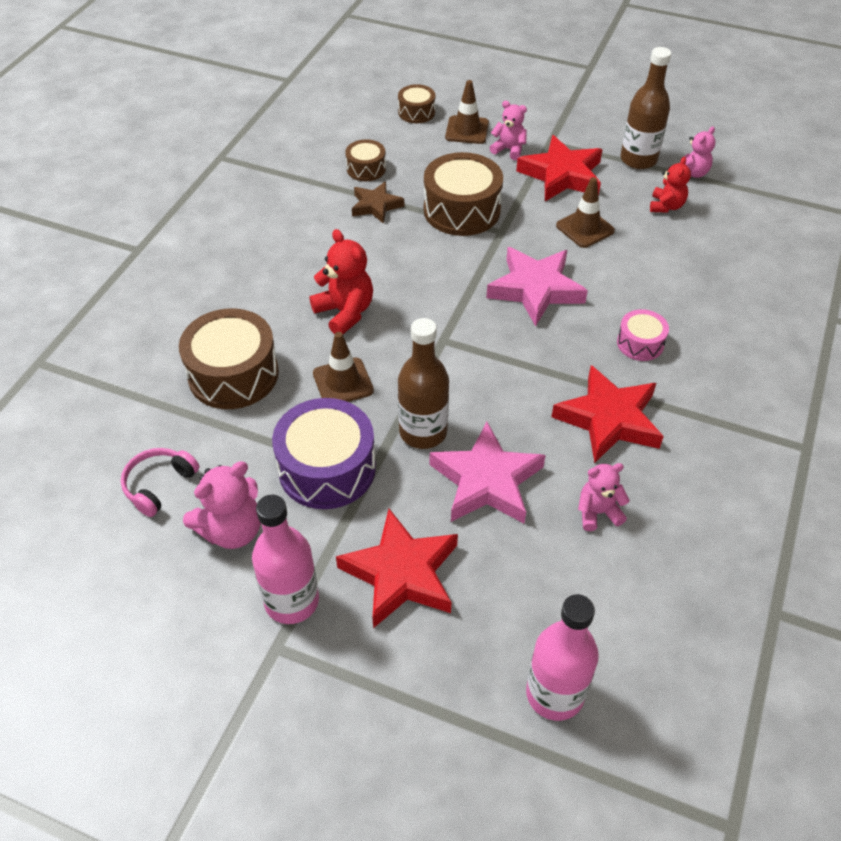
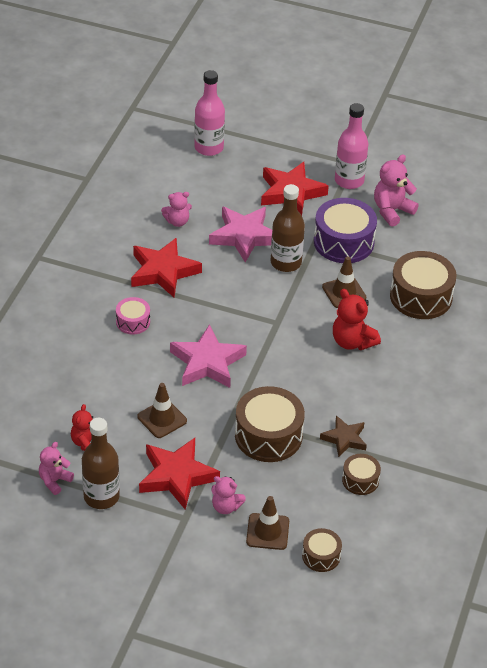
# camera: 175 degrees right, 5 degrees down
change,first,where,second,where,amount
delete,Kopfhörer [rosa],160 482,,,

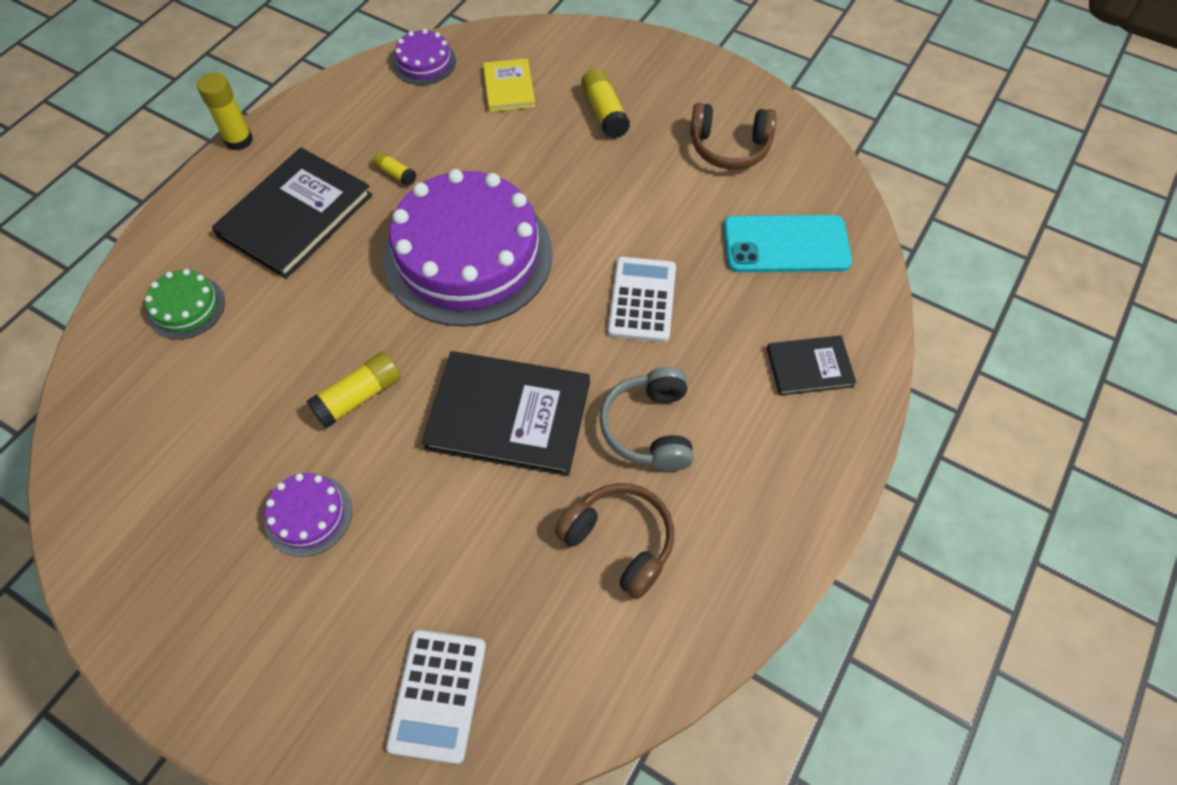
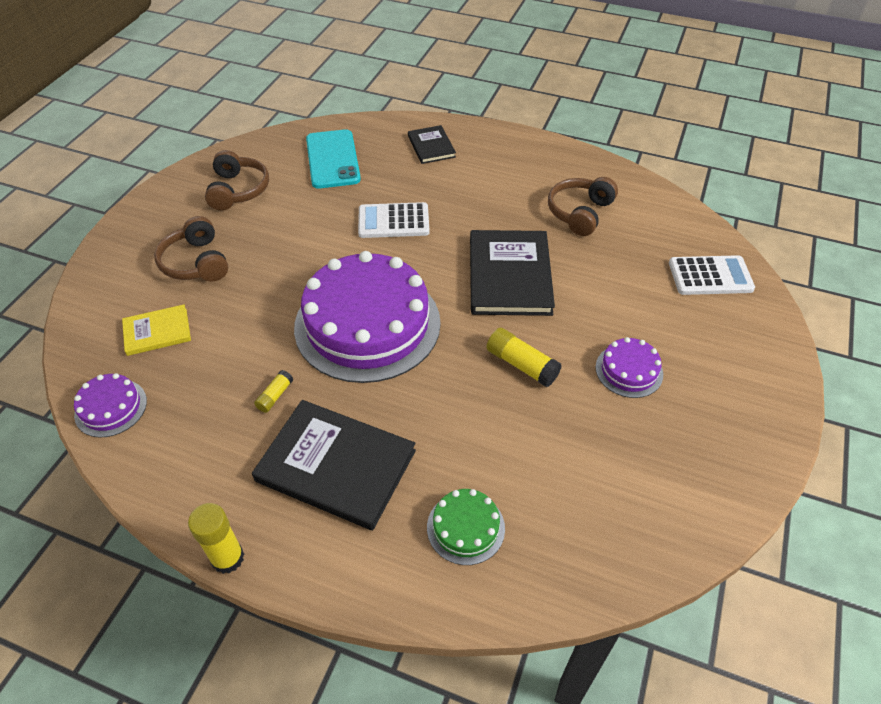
# camera: 100 degrees left, 10 degrees down
change,first,where,second,where,amount
delete,Kopfhörer [grau],646 419,,,
replace,Klebestift [gelb],605 103,Kopfhörer [braun],191 248,

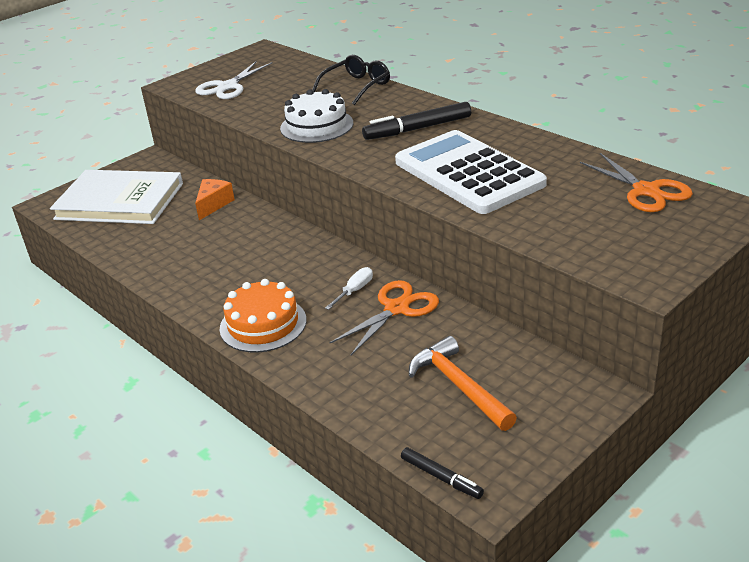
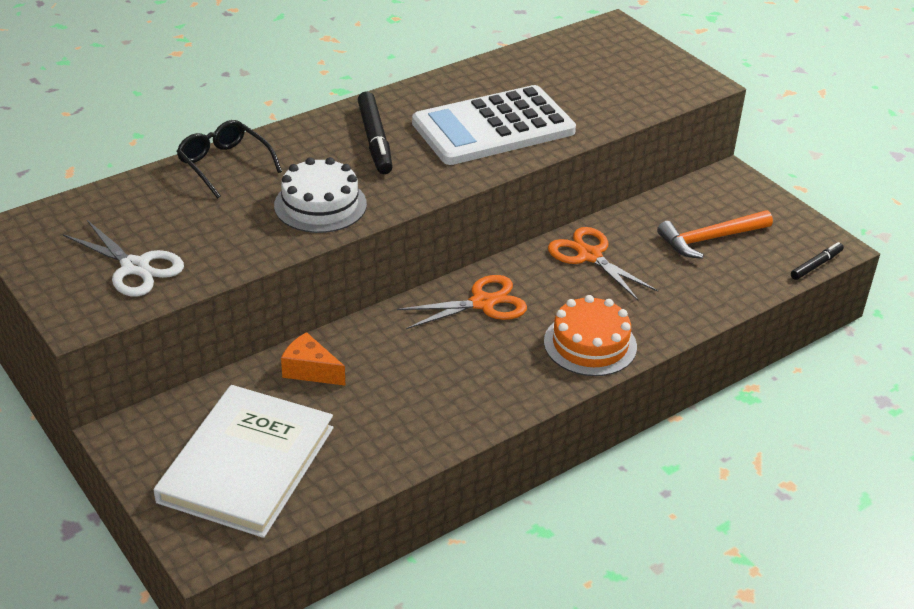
# camera: 85 degrees left, 5 degrees up
change,first,where,second,where,amount
delete,Schraubenzieher [weiß],349 288,,,
move,Schere [orange],636 182,,462 302,

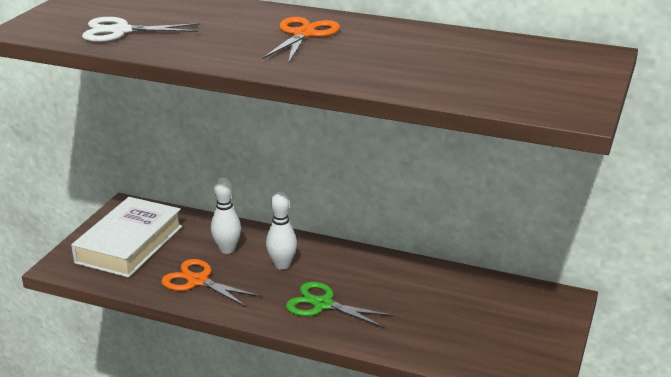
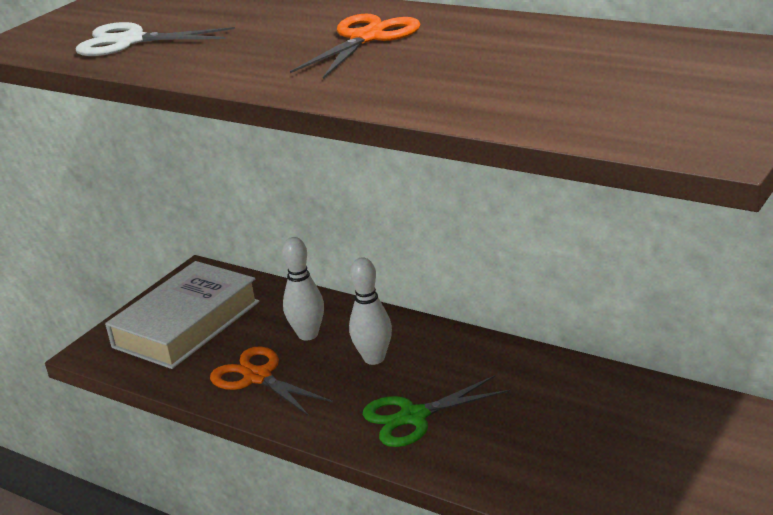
# camera: 15 degrees right, 0 degrees up
change,first,where,second,where,amount
rotate,Schere [grün],340 305,,436 411,60 degrees counterclockwise

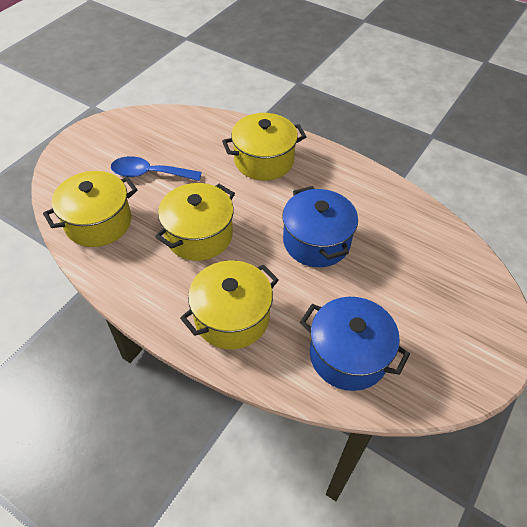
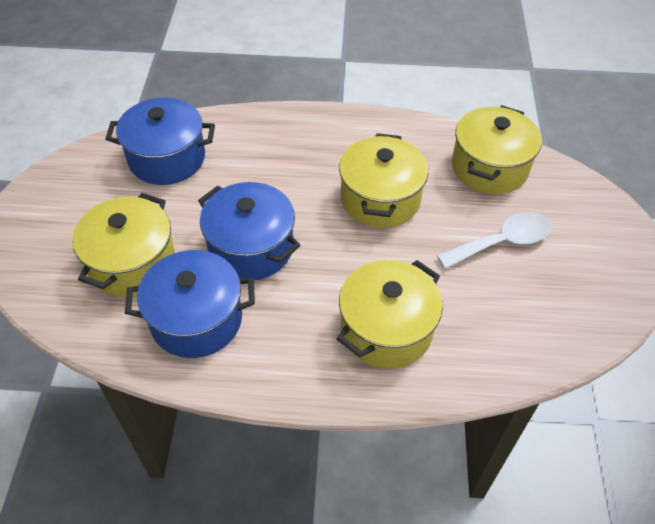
# camera: 150 degrees right, 0 degrees up
change,first,where,second,where,amount
insert,,,Kochtopf [blau],190 304,
move,Kochtopf [gelb],229 304,,123 245,
recolor,Löffel [blau],156 168,Löffel [weiß],494 240,

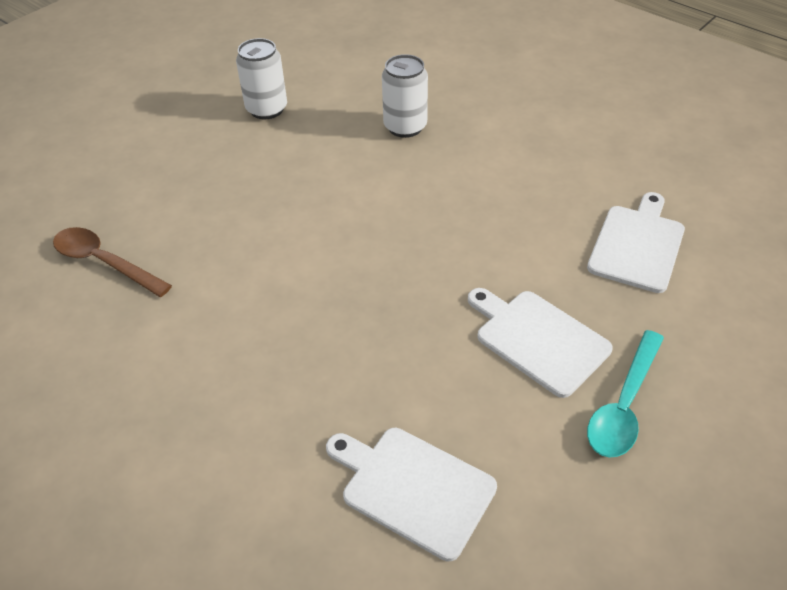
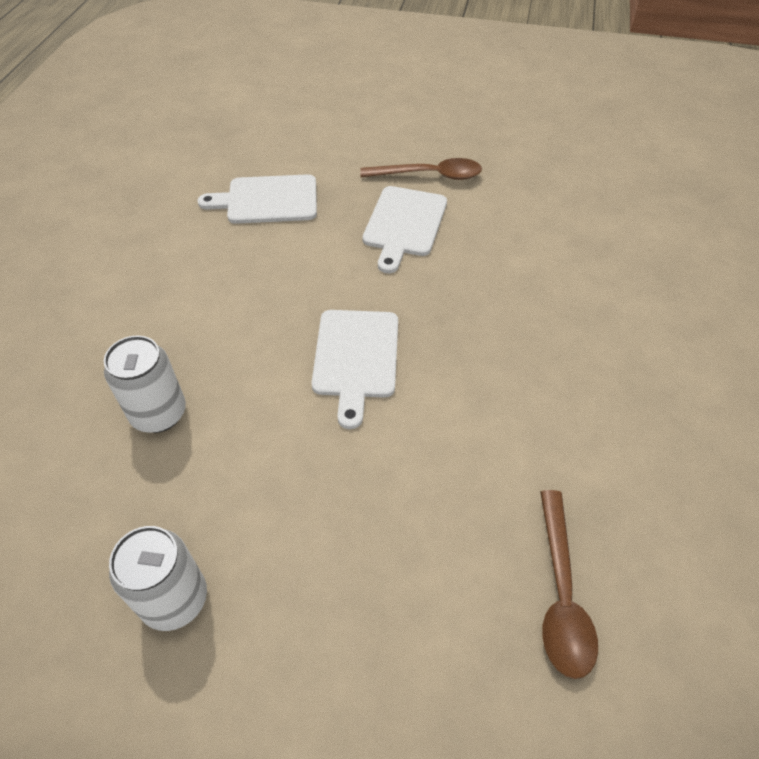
# camera: 120 degrees left, 5 degrees up
change,first,where,second,where,amount
move,Schneidebrett [weiß],411 494,,354 369,
recolor,Löffel [türkis],625 394,Löffel [braun],421 169,

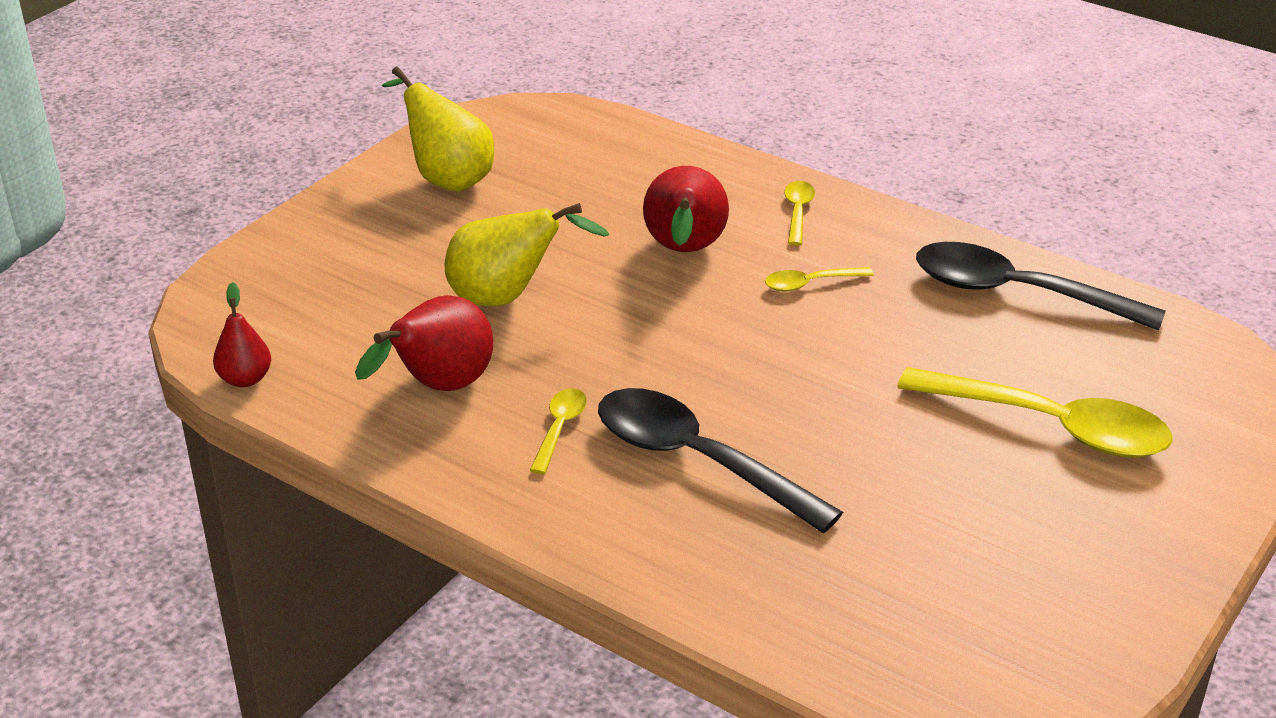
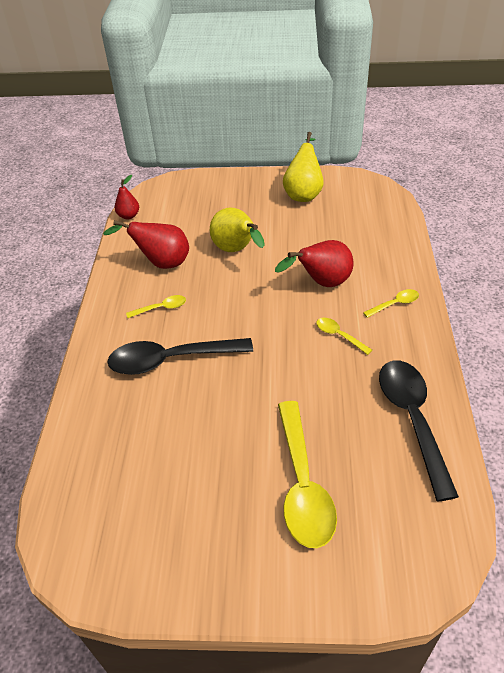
# camera: 60 degrees right, 10 degrees up
change,first,where,second,where,amount
rotate,Löffel [schwarz],720 461,,180 356,105 degrees counterclockwise

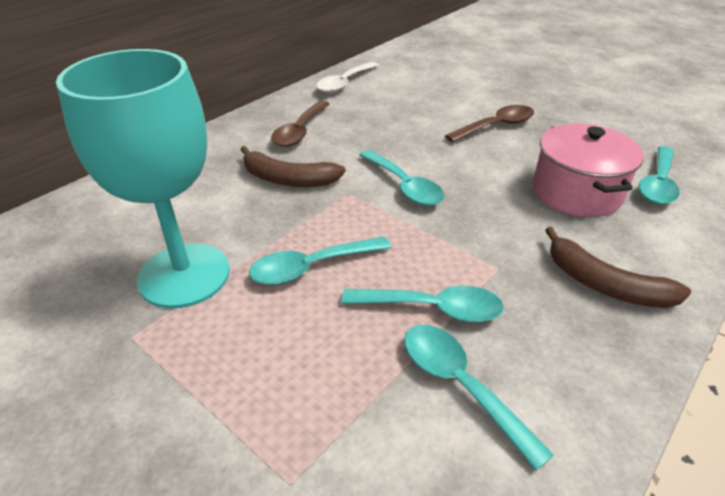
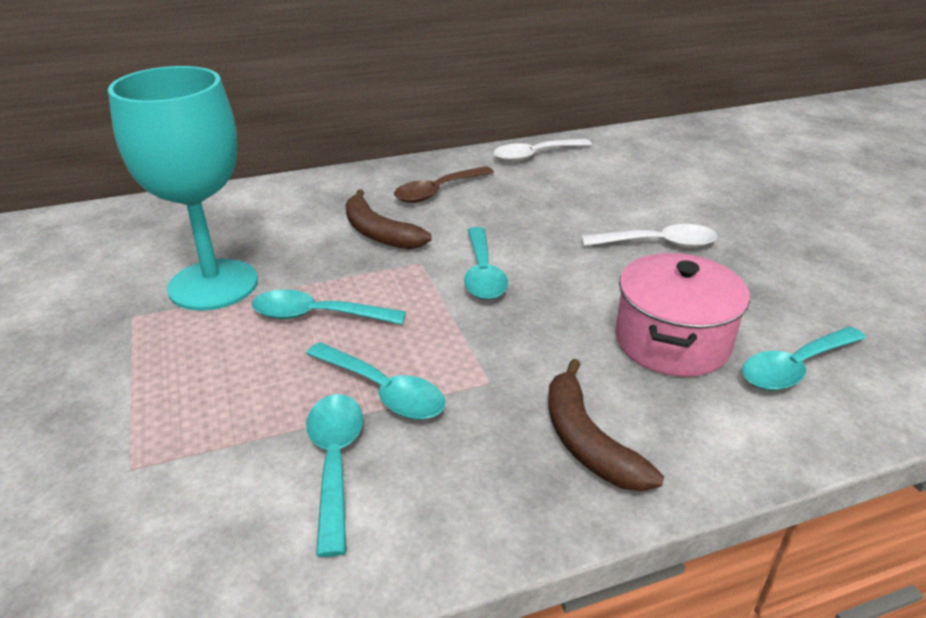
# camera: 30 degrees right, 5 degrees down
change,first,where,second,where,amount
recolor,Löffel [braun],489 123,Löffel [weiß],650 236,

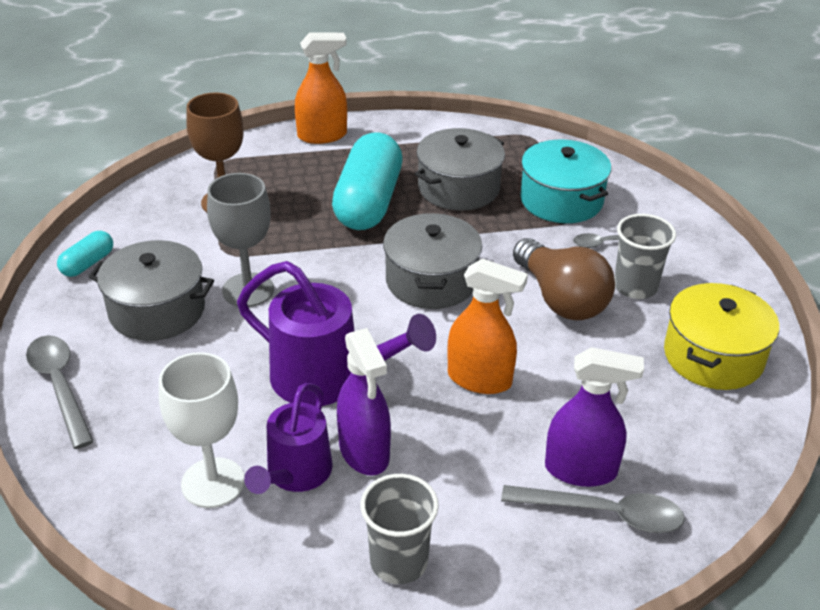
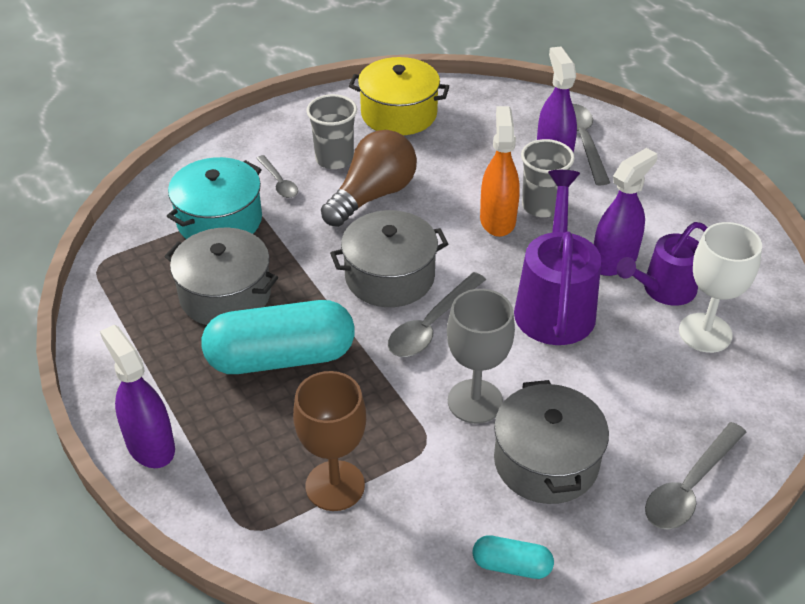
# camera: 110 degrees left, 5 degrees up
change,first,where,second,where,amount
insert,,,Löffel [grau],437 314,
move,Becher [grau],399 529,,548 178,
recolor,Sprühflasche [orange],321 88,Sprühflasche [lila],137 396,
rotate,Gießkanne [lila],288 438,,662 264,150 degrees clockwise

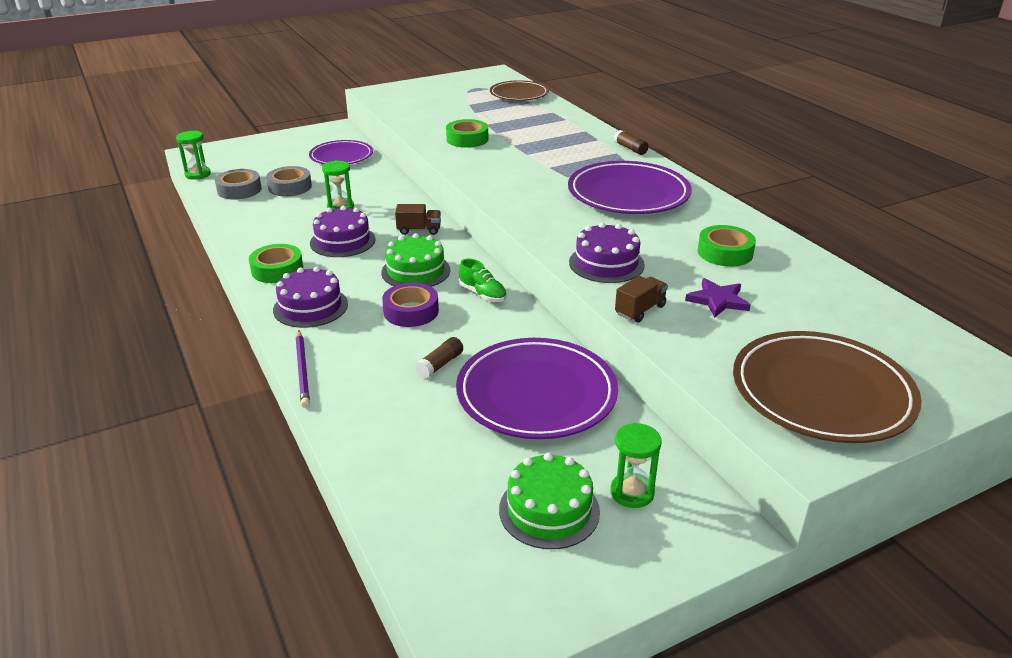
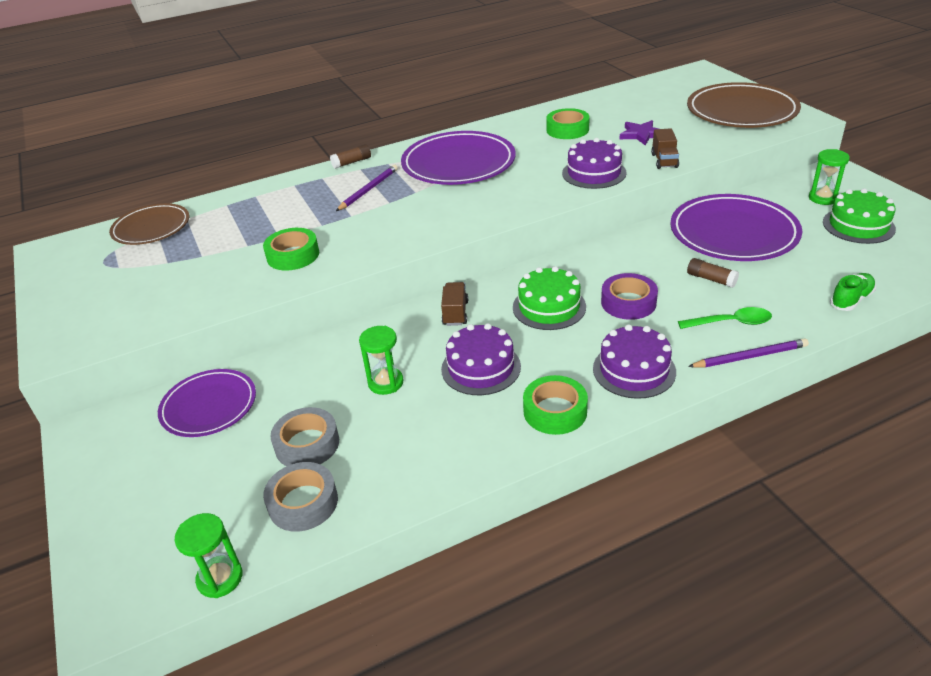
# camera: 85 degrees left, 5 degrees up
change,first,where,second,where,amount
insert,,,Bleistift [lila],367 188,
insert,,,Löffel [grün],725 318,
move,Schuh [grün],483 280,,853 292,
rotate,Lastwagen [braun],641 299,,665 148,135 degrees counterclockwise

